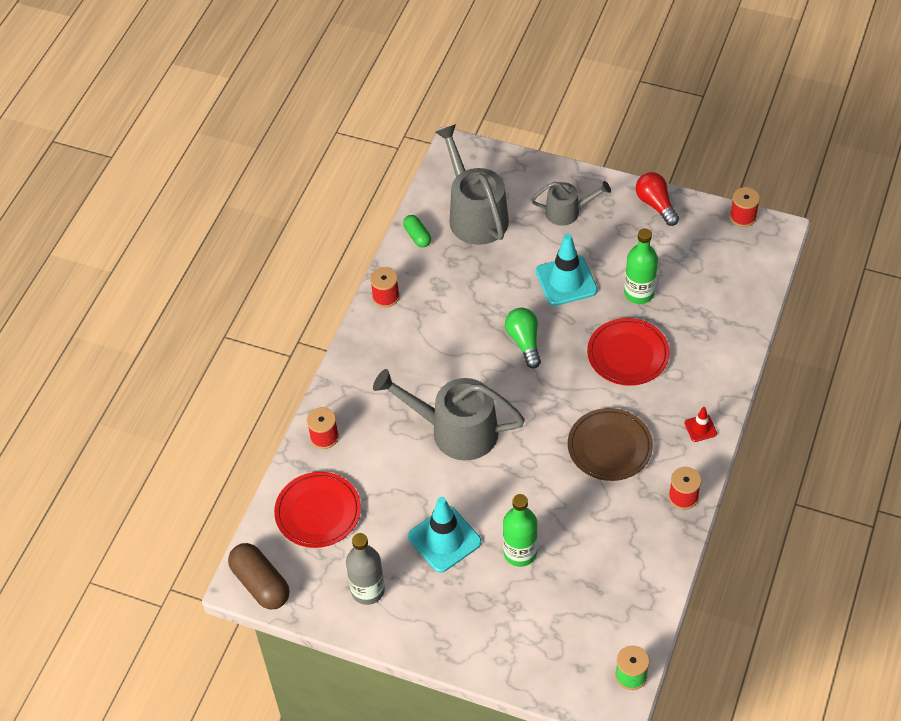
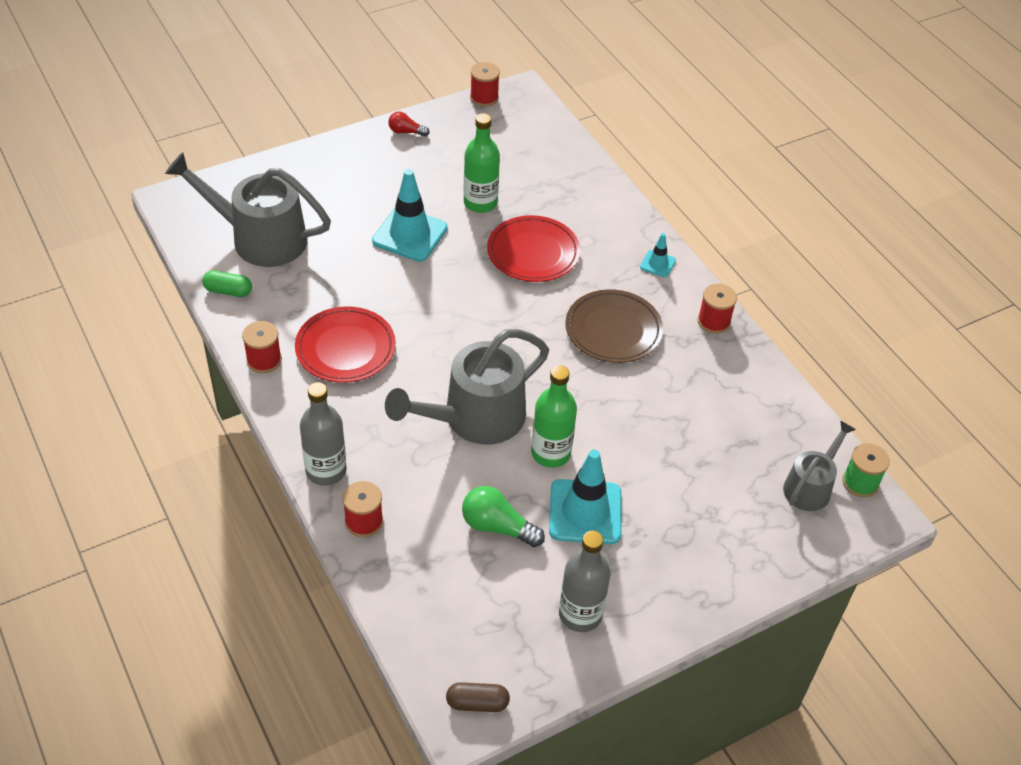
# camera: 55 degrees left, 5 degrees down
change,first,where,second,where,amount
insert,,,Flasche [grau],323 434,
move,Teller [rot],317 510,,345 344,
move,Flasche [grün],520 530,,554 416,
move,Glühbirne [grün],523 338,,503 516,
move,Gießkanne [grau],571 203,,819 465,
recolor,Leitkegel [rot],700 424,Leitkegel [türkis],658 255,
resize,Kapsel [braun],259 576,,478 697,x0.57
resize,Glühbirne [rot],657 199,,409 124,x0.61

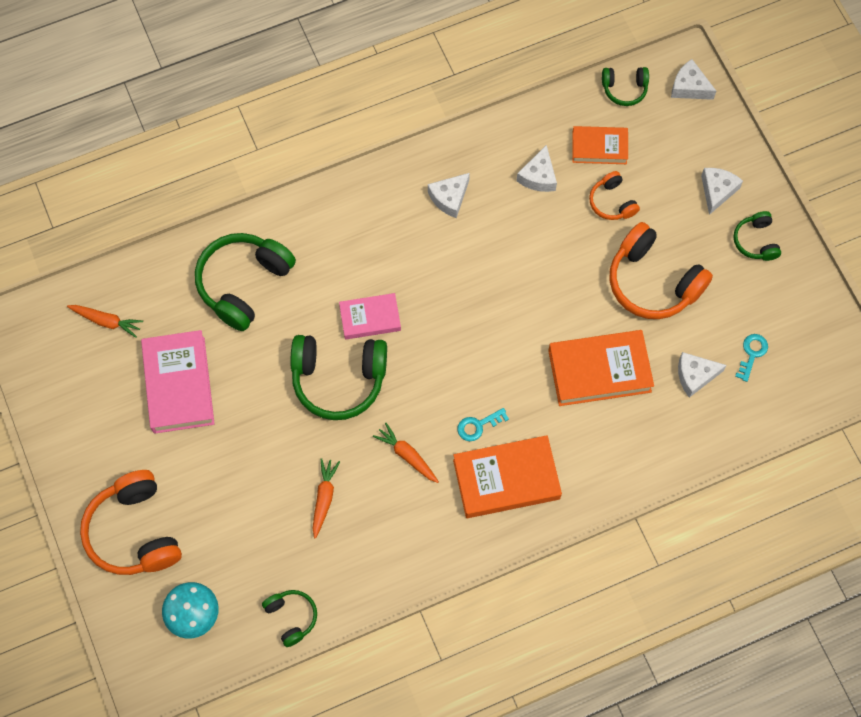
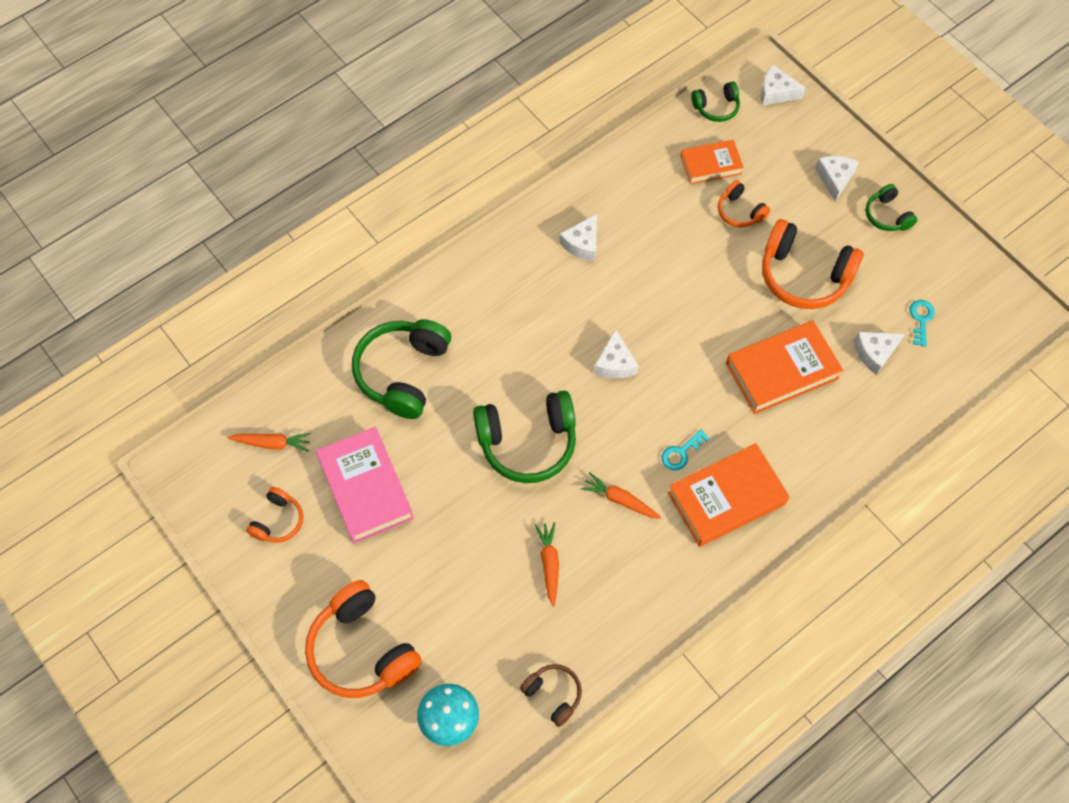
# camera: 15 degrees left, 5 degrees down
change,first,where,second,where,amount
delete,Buch [rosa],370 316,,,
insert,,,Kopfhörer [orange],274 515,
move,Käse [weiß],536 168,,616 353,
recolor,Kopfhörer [grün],289 618,Kopfhörer [braun],551 695,

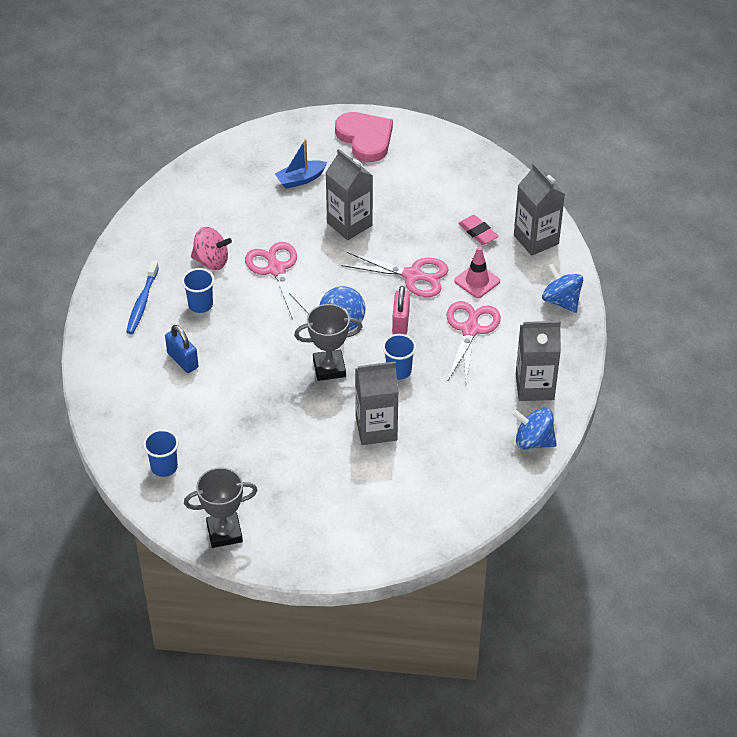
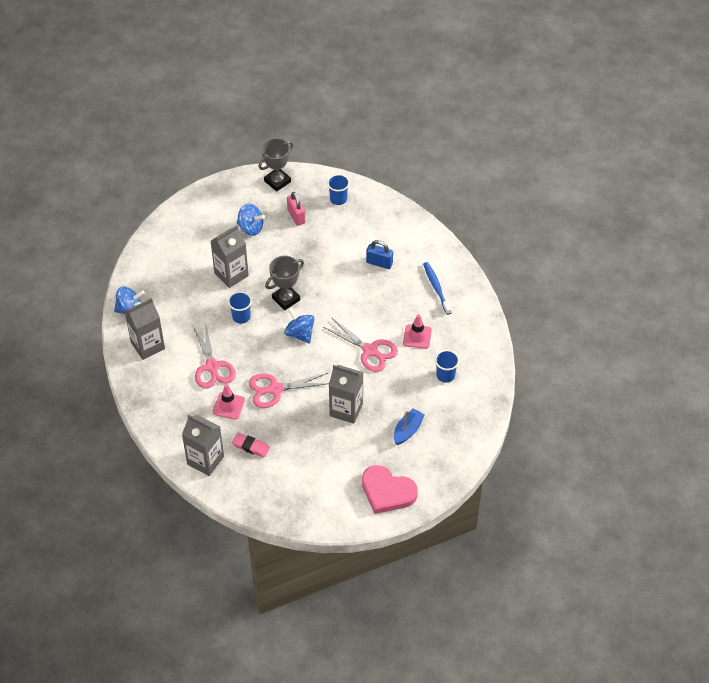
# camera: 150 degrees right, 5 degrees up
change,first,where,second,where,amount
move,Becher [blau],198 290,,447 366,
move,Vorhängeschloss [rosa],401 310,,296 209,
move,Kreisel [blau],562 288,,251 220,
replace,Kreisel [rosa],211 248,Leitkegel [rosa],417 331,

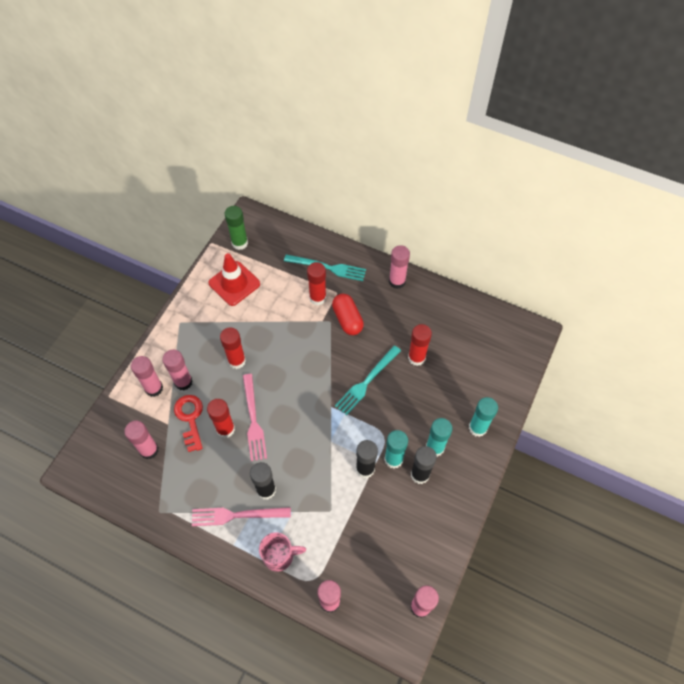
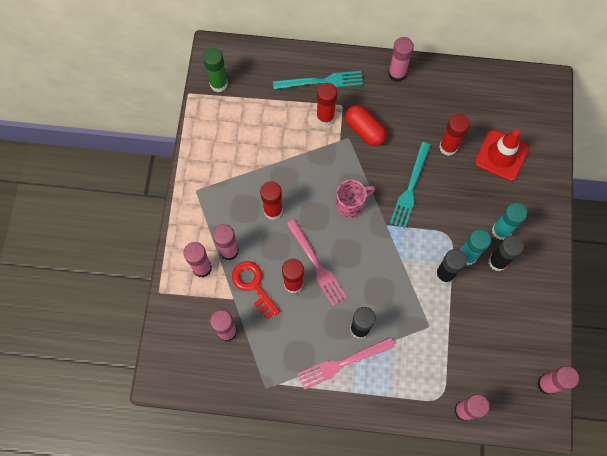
# camera: 20 degrees left, 10 degrees up
change,first,where,second,where,amount
delete,Klebestift [türkis],483 417,,,
move,Leitkegel [rot],234 279,,502 155,
move,Tasse [rosa],282 552,,355 199,

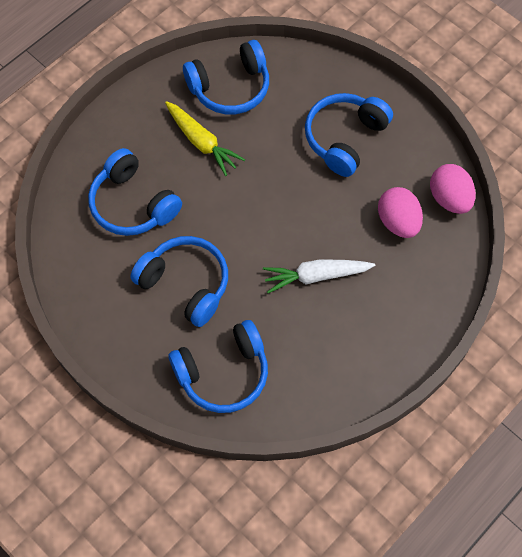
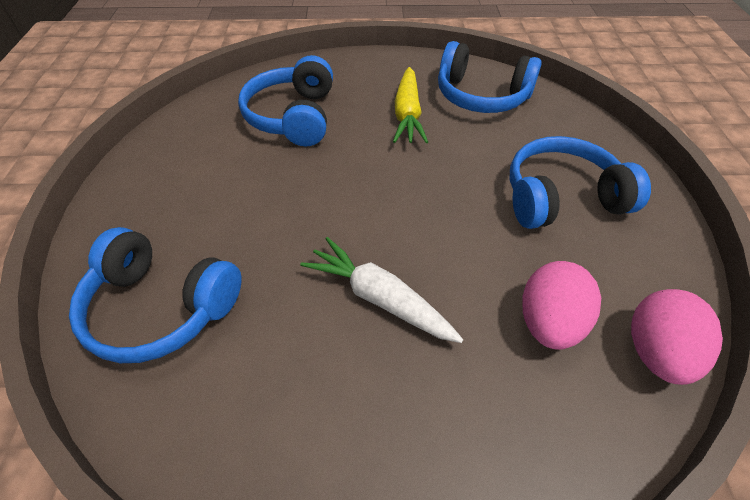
# camera: 45 degrees right, 15 degrees down
change,first,where,second,where,amount
delete,Kopfhörer [blau],179 281,,,

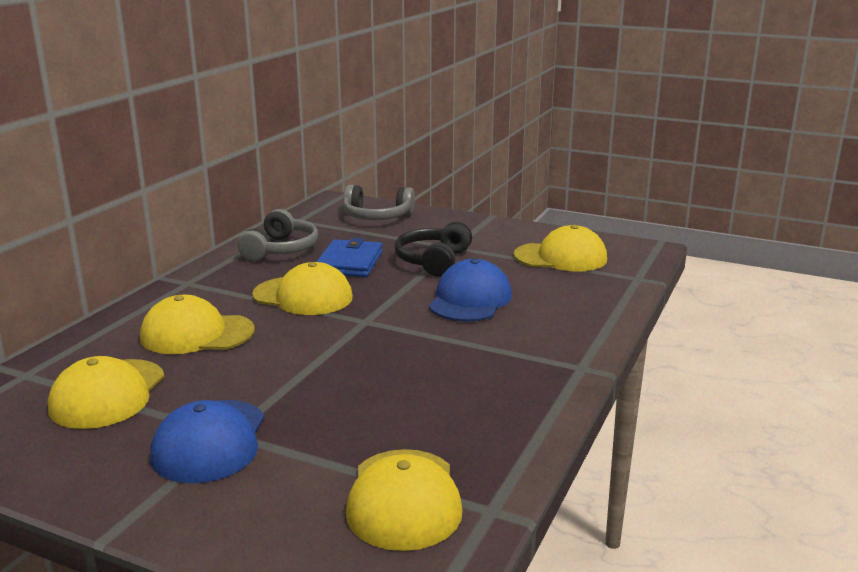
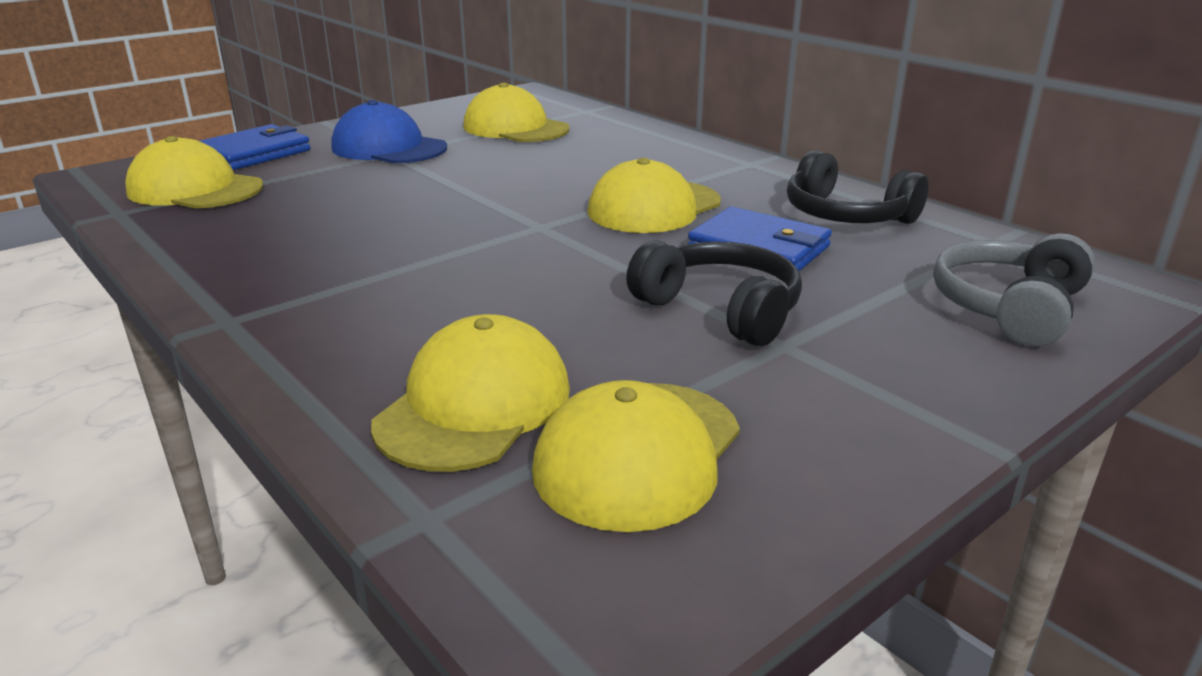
# camera: 115 degrees right, 5 degrees up
change,first,where,second,where,amount
delete,Kappe [blau],470 290,,,
insert,,,Geldbörse [blau],255 147,
move,Kappe [gelb],197 324,,470 393,
recolor,Kopfhörer [grau],277 235,Kopfhörer [schwarz],858 187,

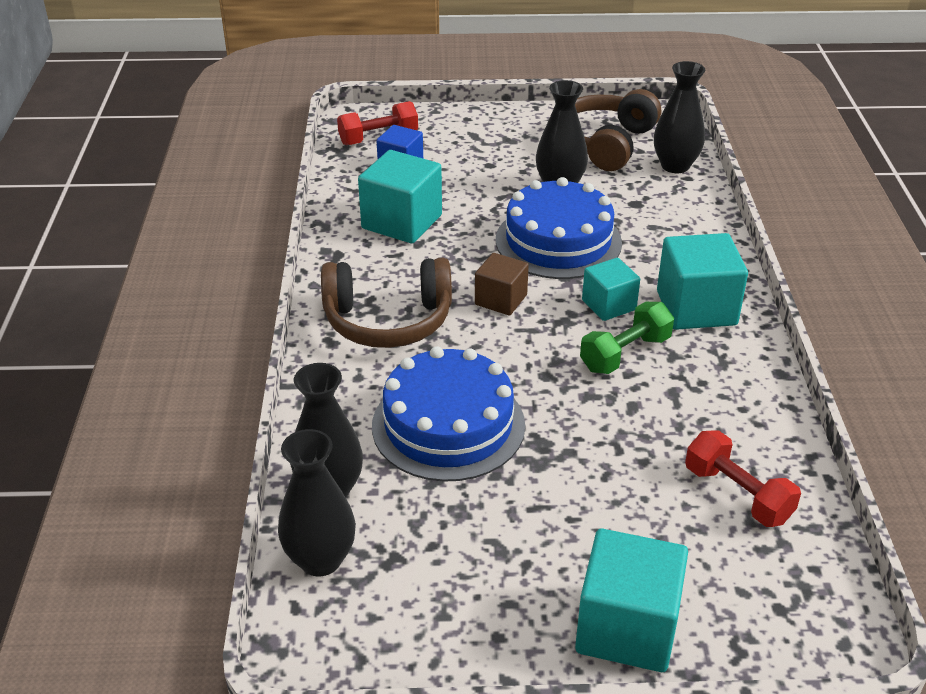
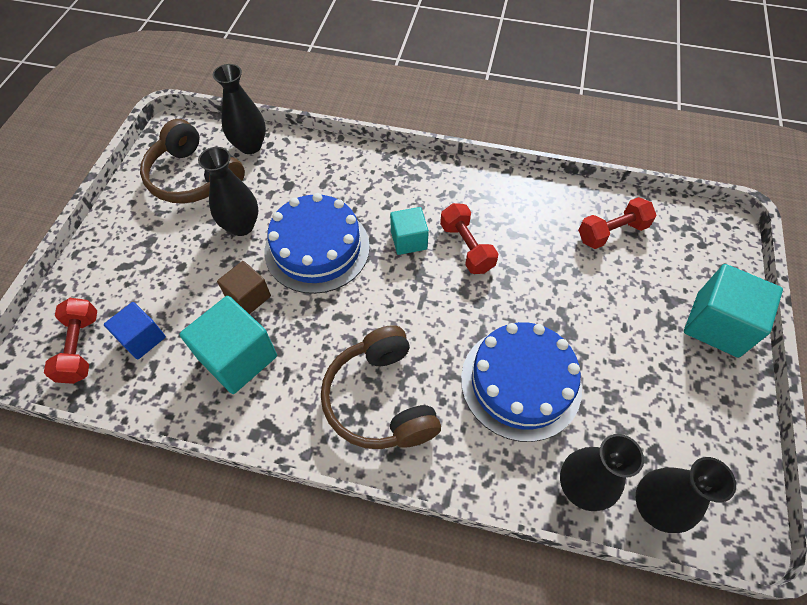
# camera: 75 degrees left, 20 degrees up
change,first,where,second,where,amount
delete,Kubus [türkis],702 281,,,
move,Kubus [braun],502 284,,244 287,
recolor,Hantel [grün],627 338,Hantel [rot],469 238,
rotate,Kopfhörer [braun],386 303,,381 387,150 degrees clockwise

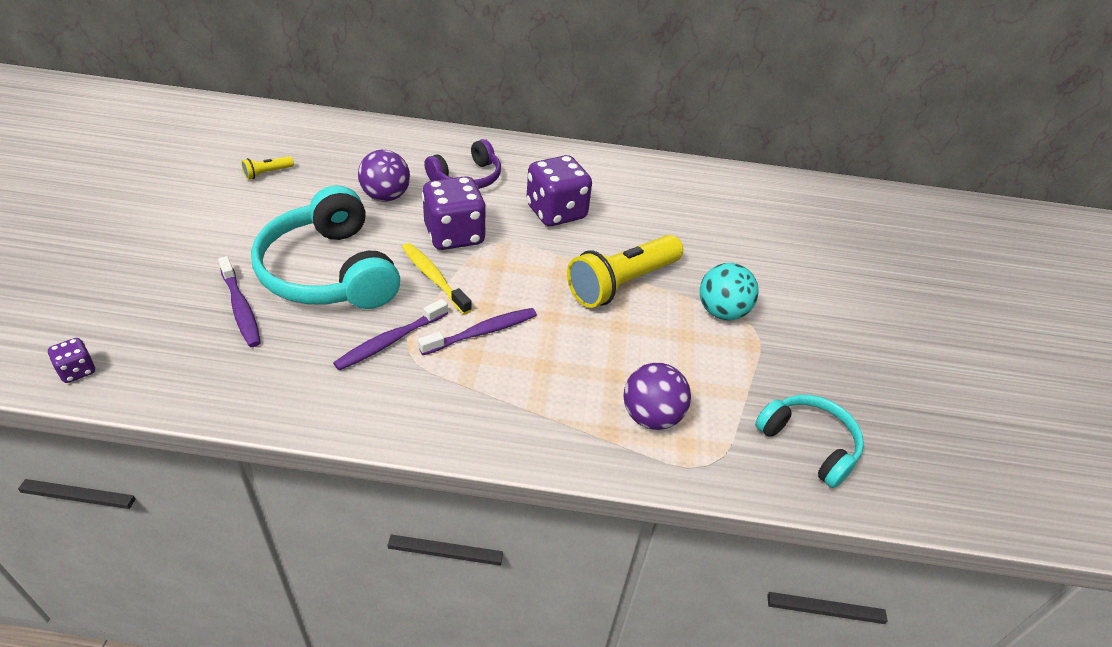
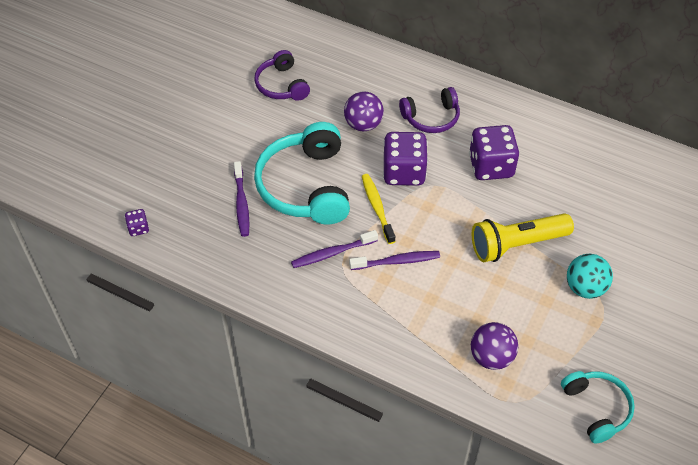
# camera: 25 degrees right, 10 degrees up
change,first,where,second,where,amount
replace,Taschenlampe [gelb],267 168,Kopfhörer [lila],282 75,

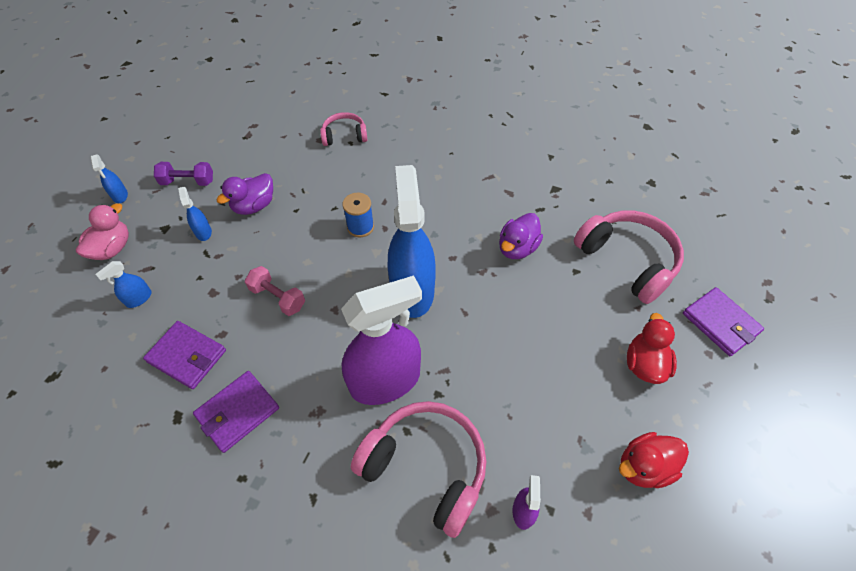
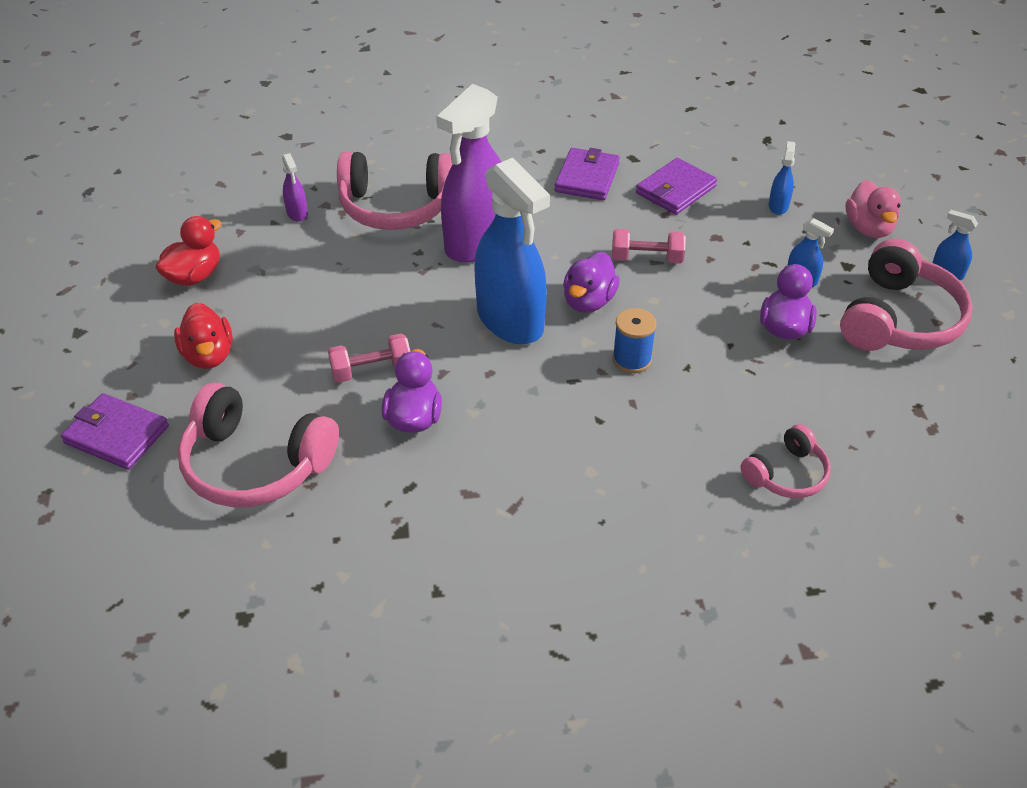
# camera: 150 degrees right, 10 degrees down
change,first,where,second,where,amount
insert,,,Hantel [rosa],369 358,
insert,,,Ente [lila],591 282,
replace,Hantel [lila],183 174,Kopfhörer [rosa],906 295,
rotate,Geldbörse [lila],184 355,,676 186,45 degrees counterclockwise

